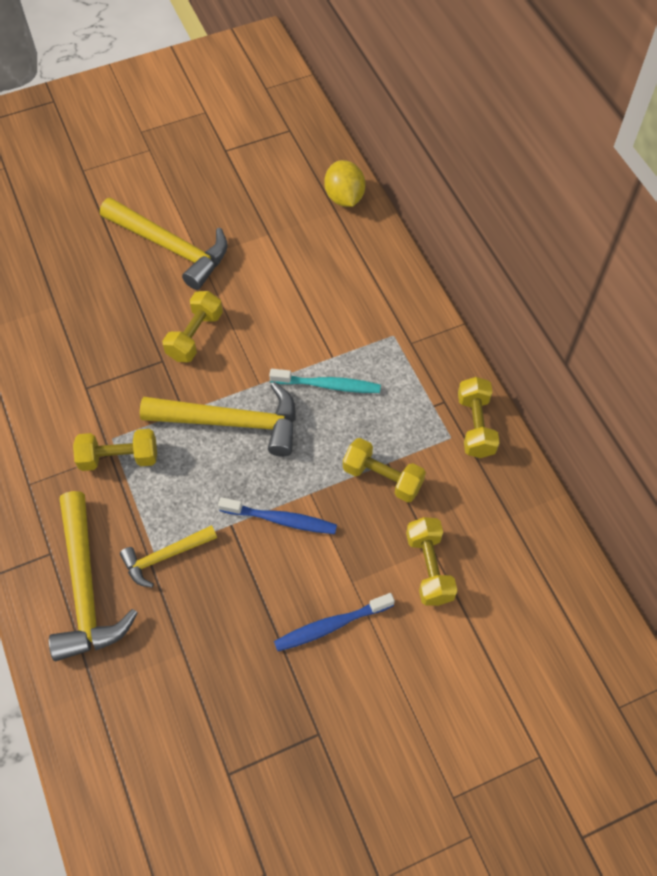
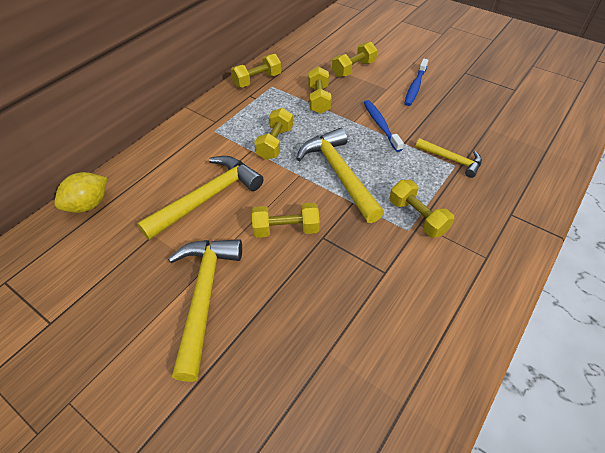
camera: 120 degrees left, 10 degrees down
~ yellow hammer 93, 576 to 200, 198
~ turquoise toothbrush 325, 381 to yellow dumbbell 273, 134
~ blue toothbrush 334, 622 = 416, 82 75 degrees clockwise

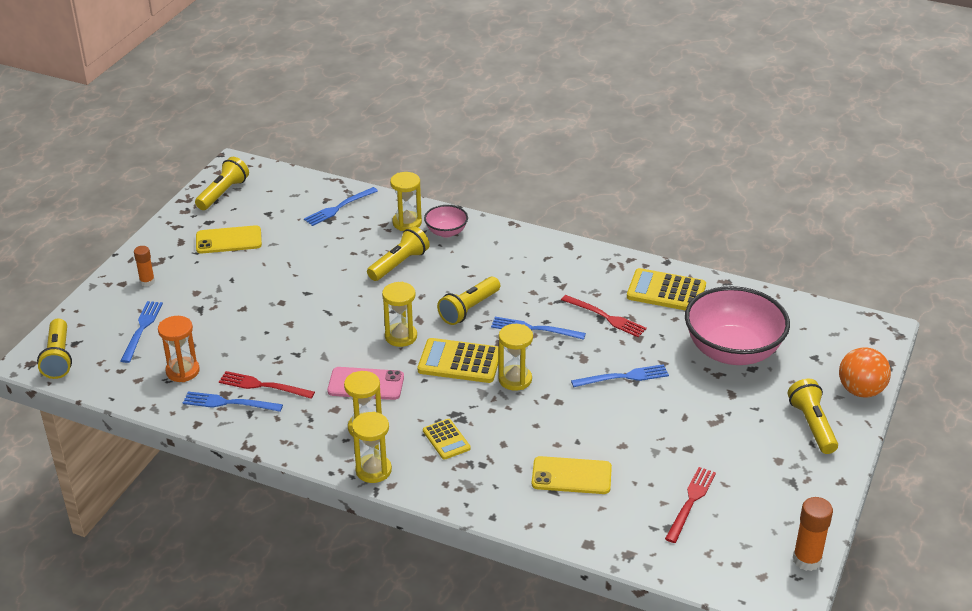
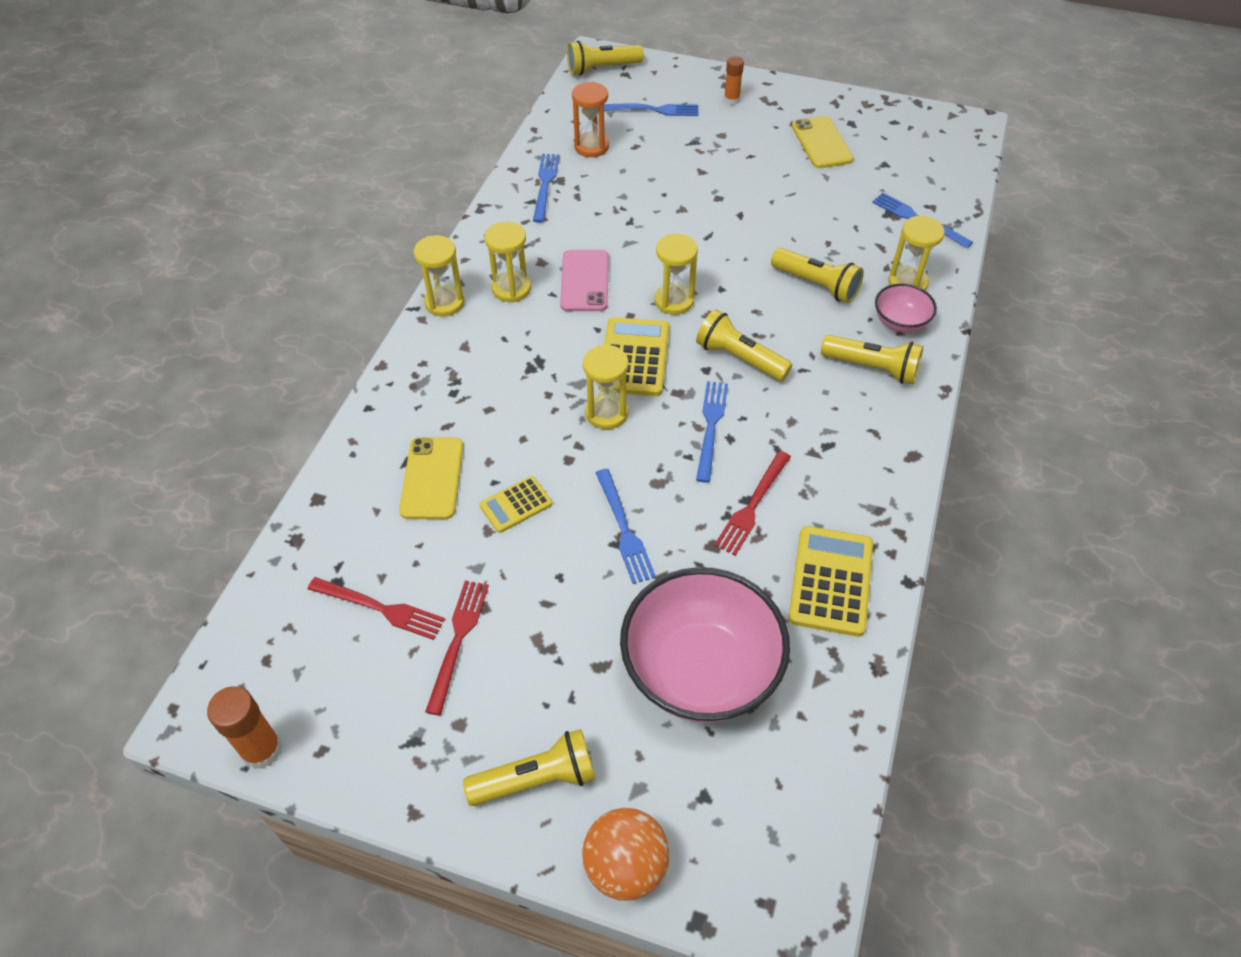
camera: 85 degrees right, 15 degrees up
~ yellow flashlight 222, 183 to 872, 359
~ red fork 267, 385 to 457, 648
~ yellow calculator 447, 439 to 515, 504

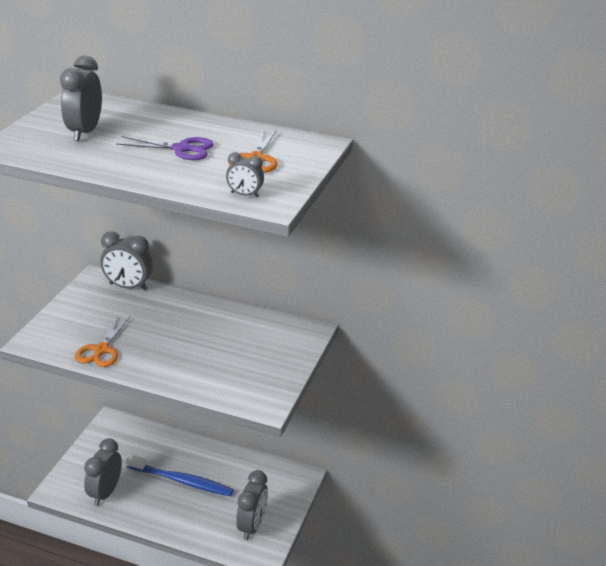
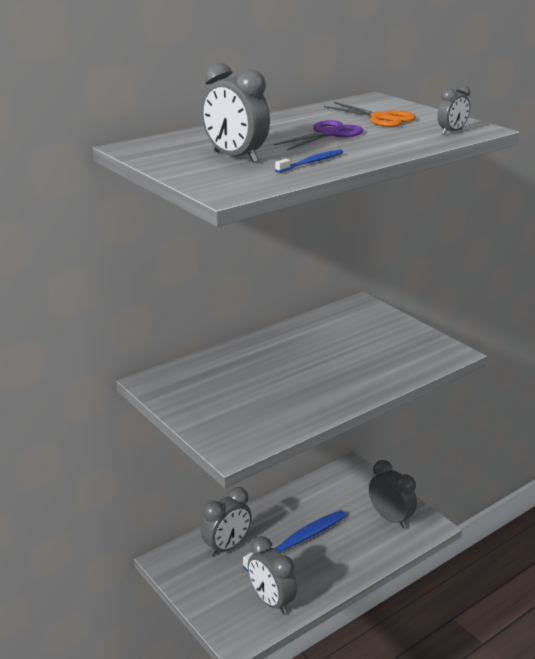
camera: 55 degrees left, 5 degrees down
- orange scissors 102, 341
+ blue toothbrush 309, 161
~ grey clock 126, 260 to 226, 521

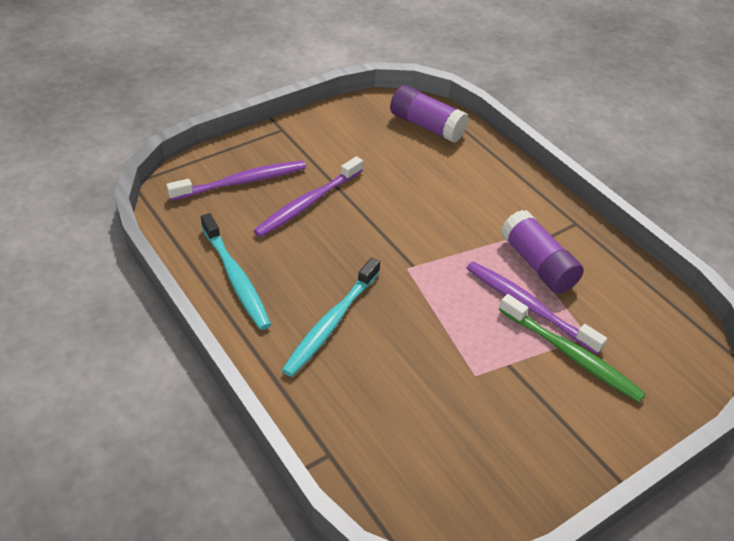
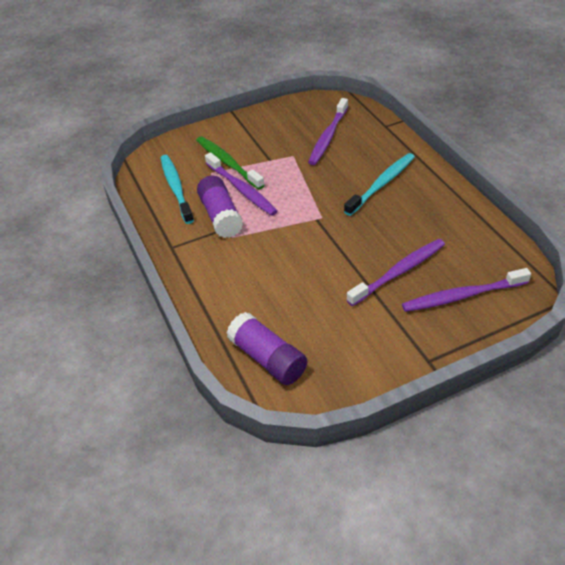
camera: 165 degrees left, 0 degrees up
+ purple toothbrush 328, 131
~ turquoise toothbrush 236, 271 to 177, 189

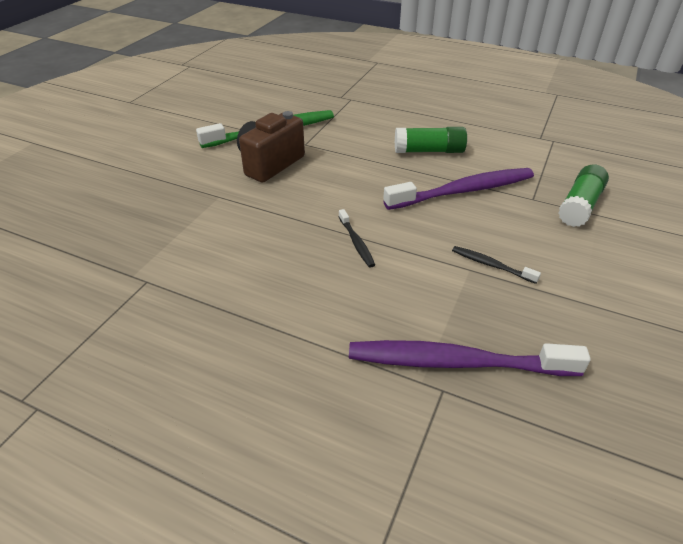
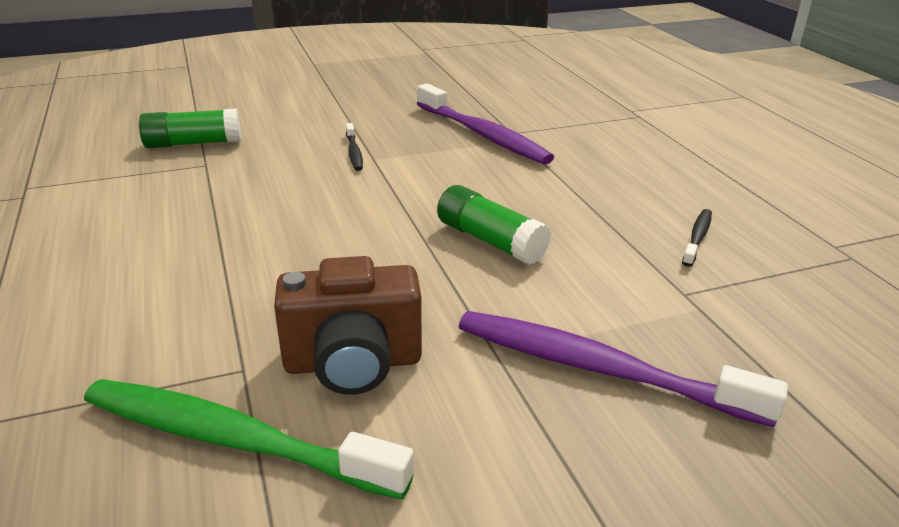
camera: 135 degrees left, 10 degrees down
~ black toothbrush 357, 238 to 697, 238
~ purple toothbrush 458, 189 to 623, 369
~ green glue stick 431, 140 to 494, 225

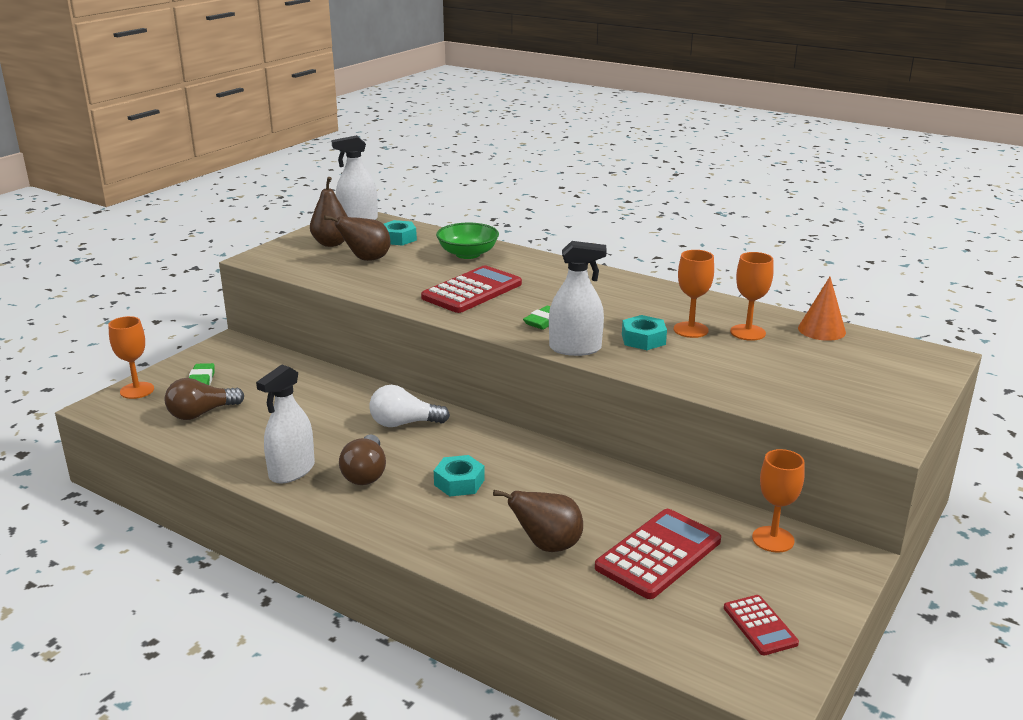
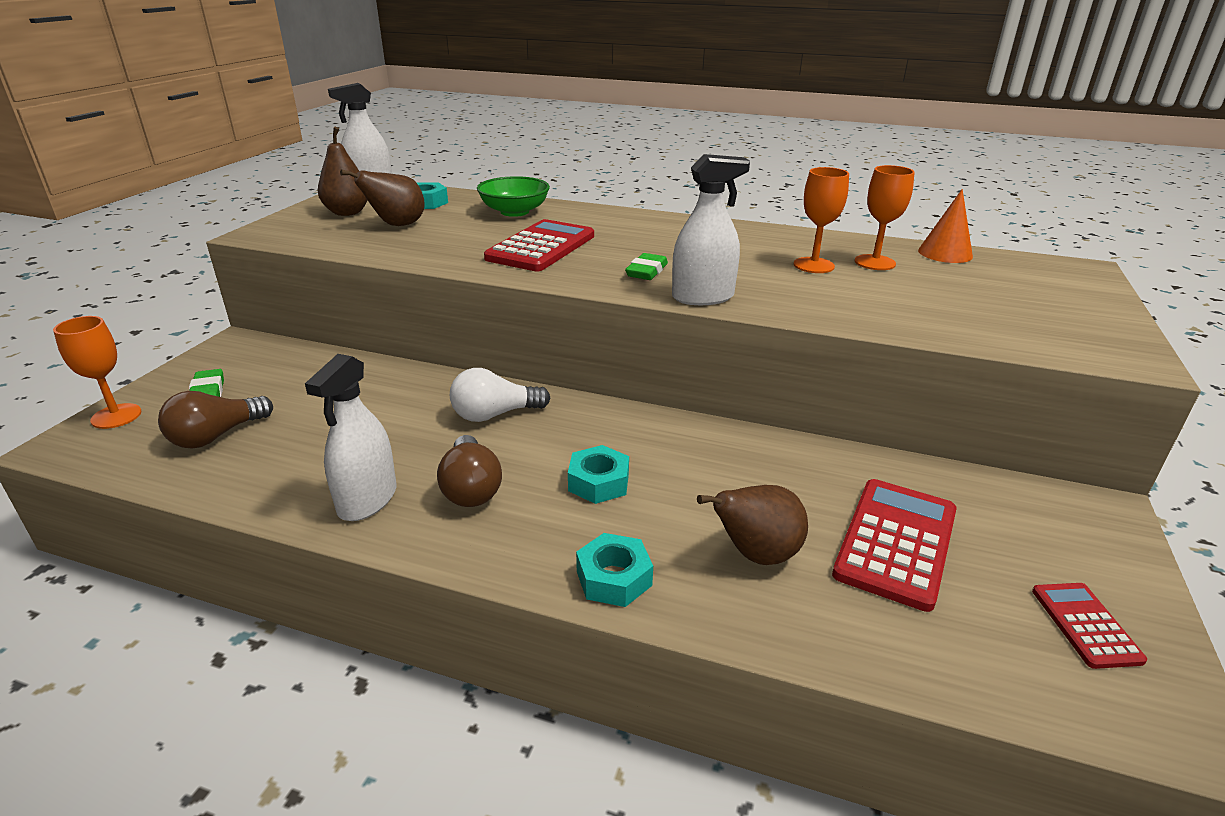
camera: 15 degrees left, 5 degrees up
- orange goblet 778, 500
~ turquoise nut 644, 332 to 614, 570
~ red calculator 761, 625 = 1089, 626 150 degrees counterclockwise

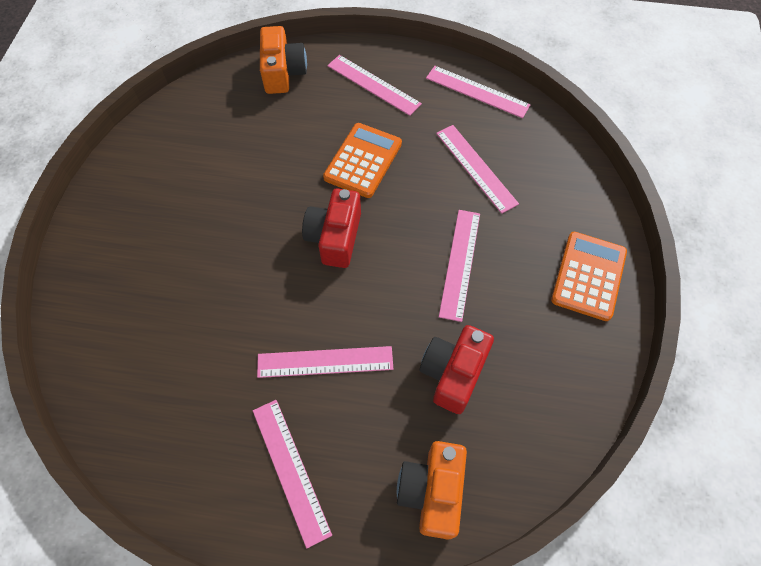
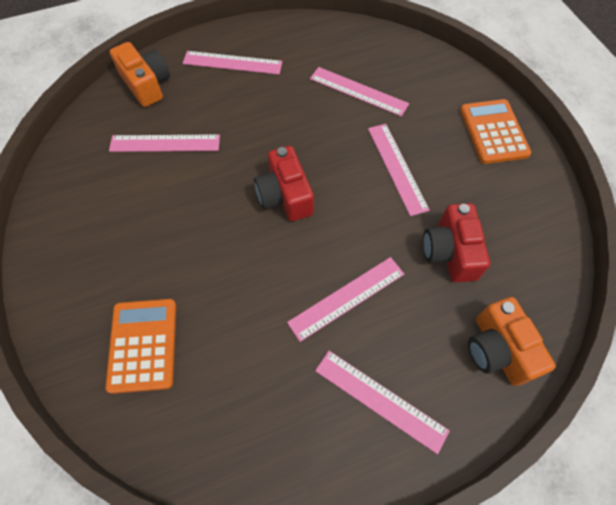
camera: 30 degrees left, 0 degrees up
~ orange calculator 362, 160 to 140, 346
~ pink ruler 478, 92 to 164, 143

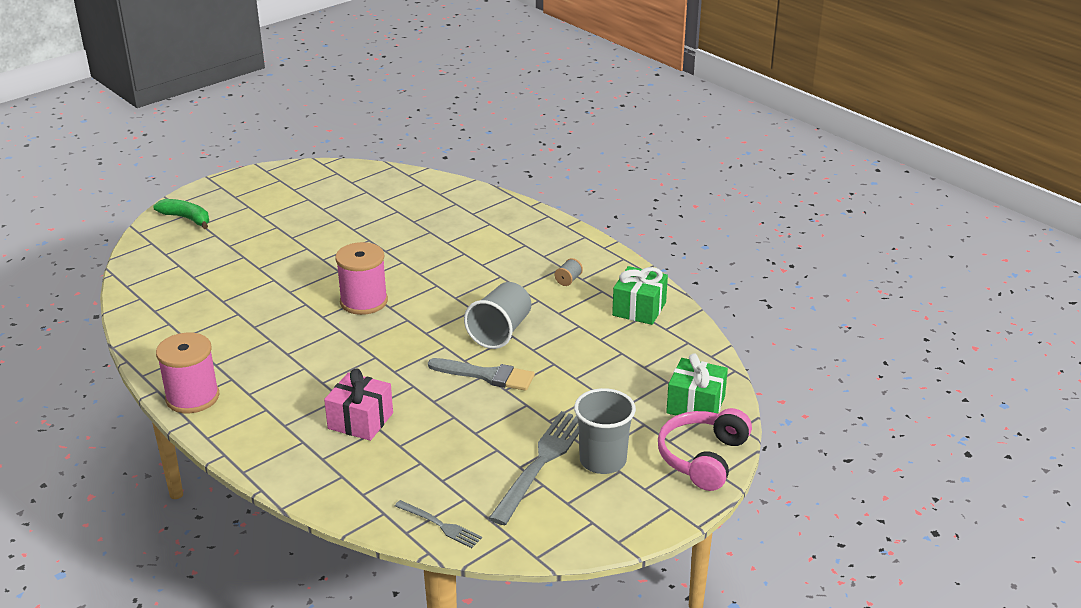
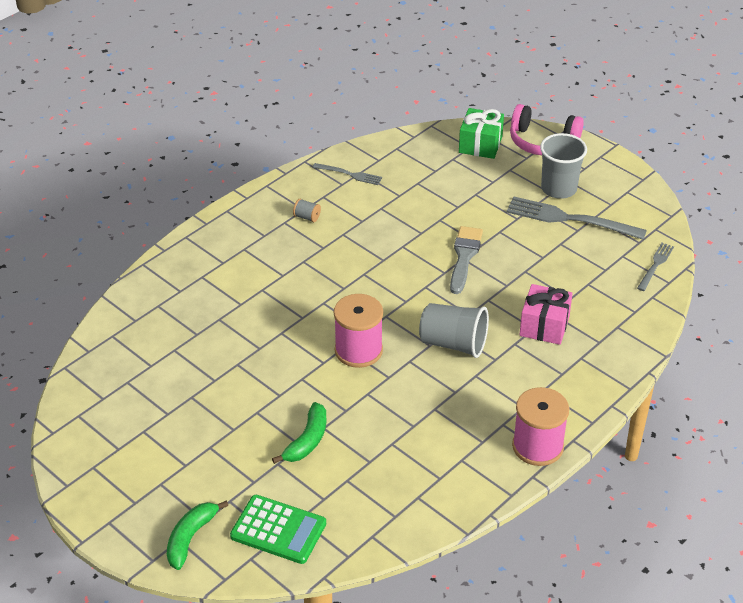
camera: 95 degrees left, 10 degrees up
+ green calculator 278, 529
+ green banana 299, 433
~ grey cup 497, 315 to 454, 330
~ green gift 640, 295 to grey fork 347, 174

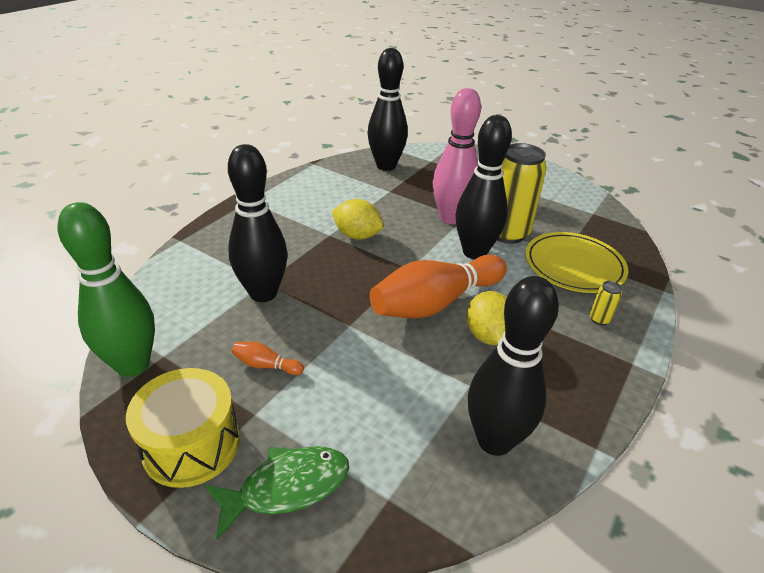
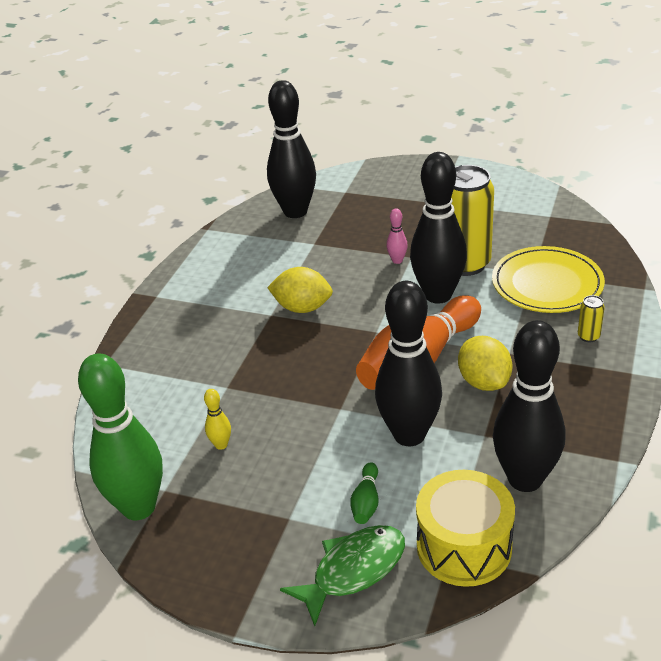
camera: 10 degrees left, 0 degrees up
- orange bowling pin 268, 358
+ yellow bowling pin 217, 419
+ green bowling pin 364, 493
~ yellow drum 183, 428 to 465, 528
~ black bowling pin 258, 223 to 408, 363
~ pink bowling pin 457, 156 = 397, 236 x0.40

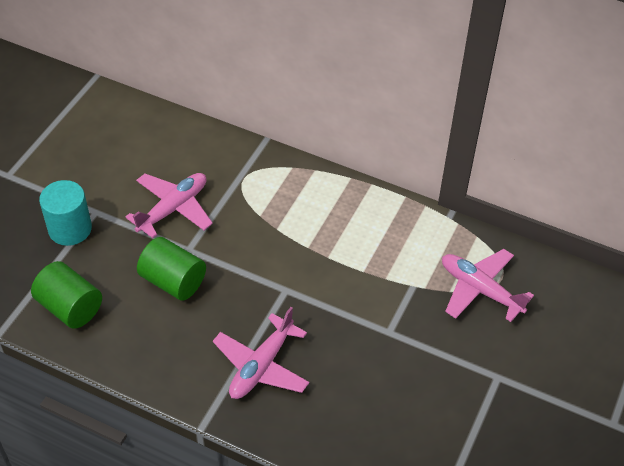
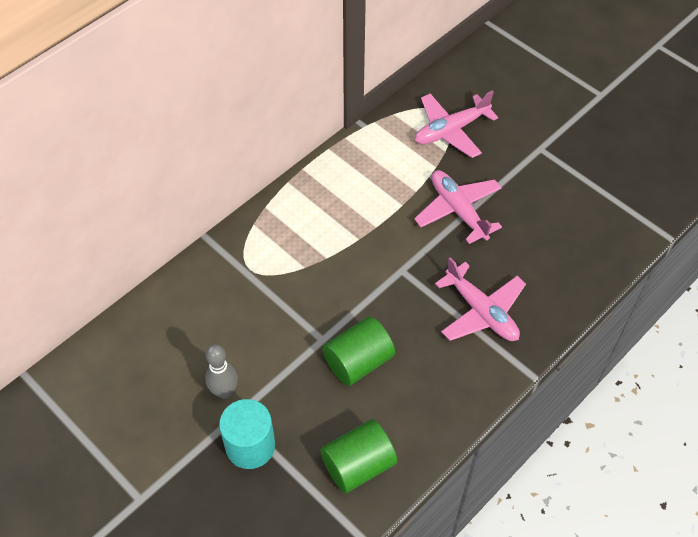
camera: 70 degrees left, 5 degrees up
+ grey bowling pin 221, 371
~ pink plane 169, 205 to 458, 207

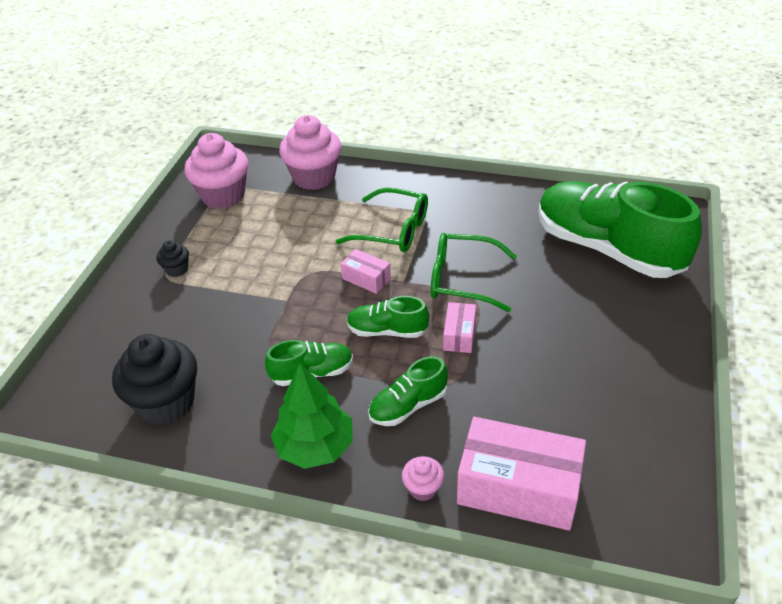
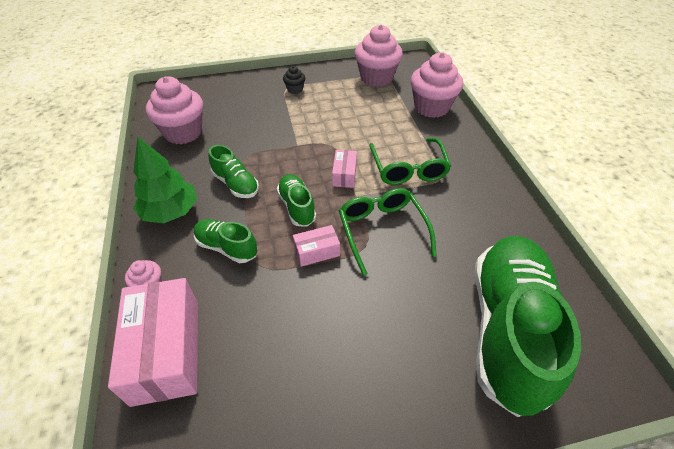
camera: 60 degrees right, 5 degrees up
~ black cupcake 154, 379 to pink cupcake 174, 110

